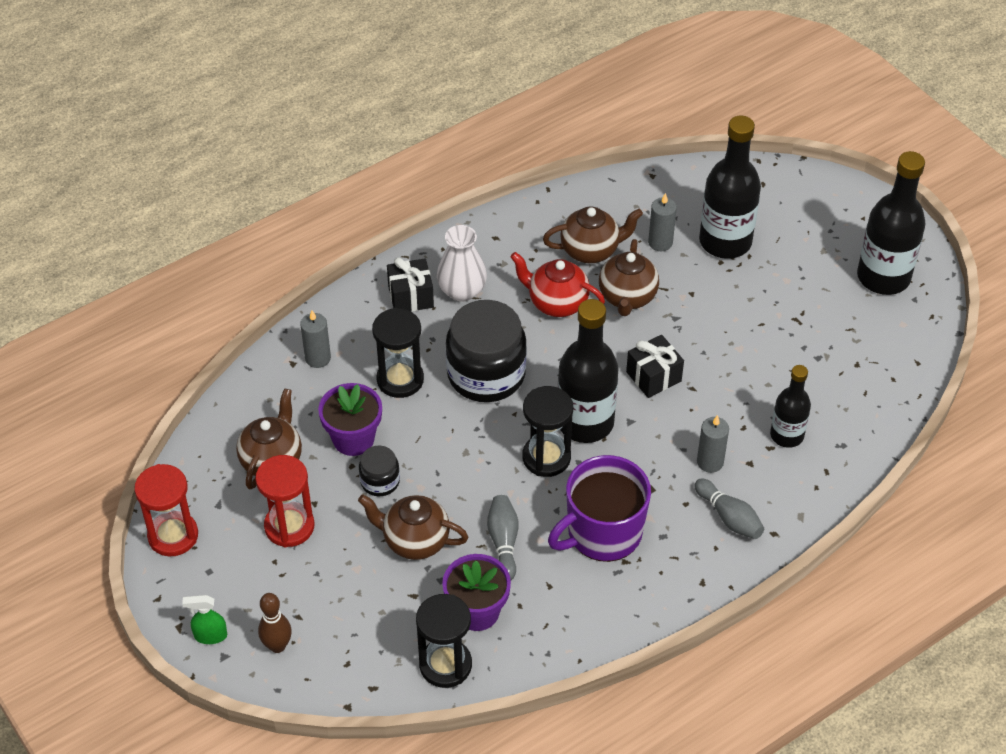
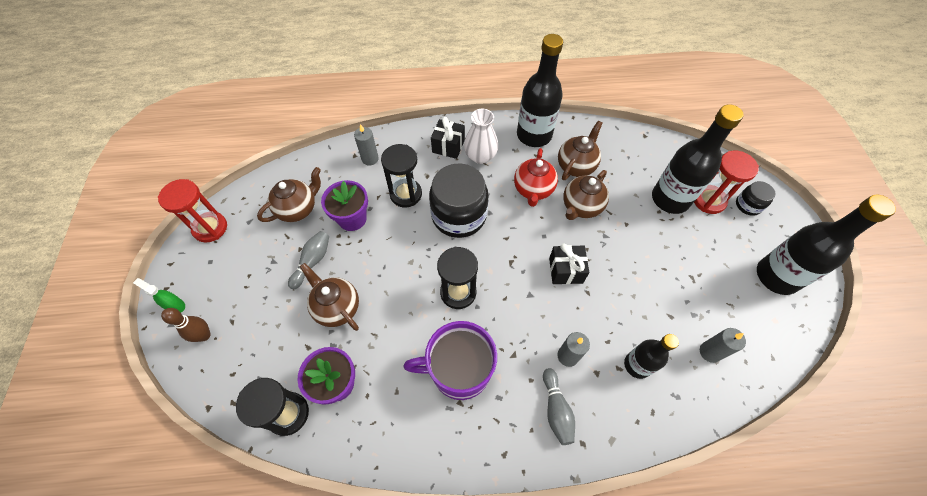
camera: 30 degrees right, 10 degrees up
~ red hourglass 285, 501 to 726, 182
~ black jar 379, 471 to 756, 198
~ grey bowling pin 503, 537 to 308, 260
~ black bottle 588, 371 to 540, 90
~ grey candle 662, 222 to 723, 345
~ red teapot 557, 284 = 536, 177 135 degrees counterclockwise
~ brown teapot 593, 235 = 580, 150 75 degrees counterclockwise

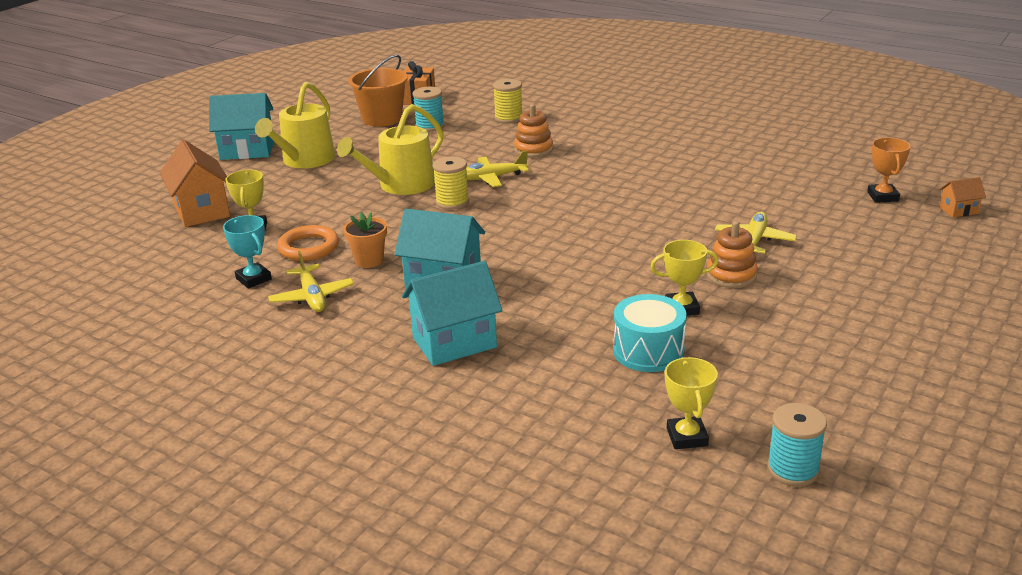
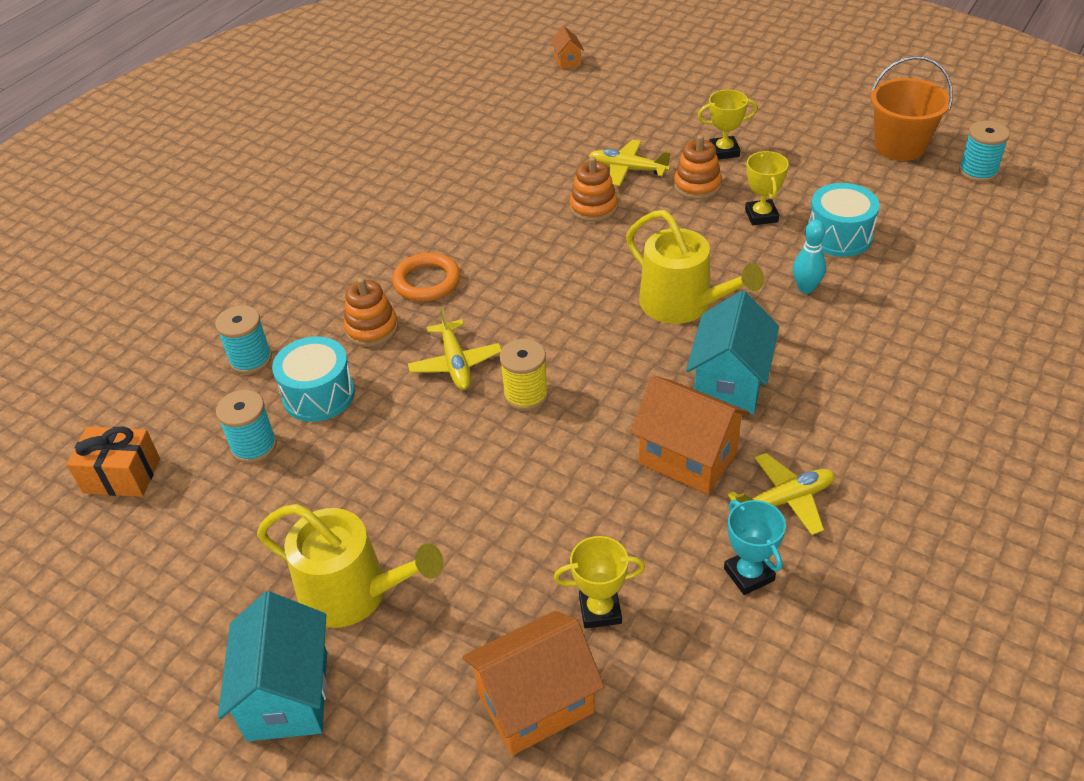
camera: 90 degrees left, 15 degrees up
- turquoise house 452, 313
- orange trophy 889, 170
+ turquoise drum 313, 379
+ orange stacking toy 593, 189
+ turquoise bowling pin 809, 257
~ orange ring 308, 243 to 426, 277
~ yellow watering can 390, 149 to 695, 267
~ orange bucket 378, 91 to 912, 108
~ yellow trophy 691, 403 to 727, 125
~ orange flower pot 365, 240 to orange house 690, 435
~ yellow spool 507, 101 to turquoise spool 243, 339
~ turquoise trophy 247, 251 = 755, 547 75 degrees counterclockwise

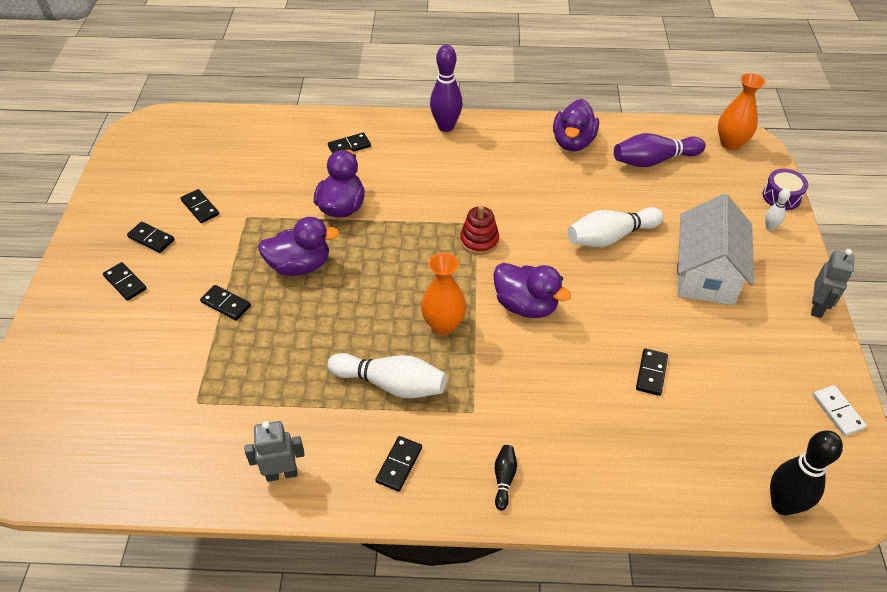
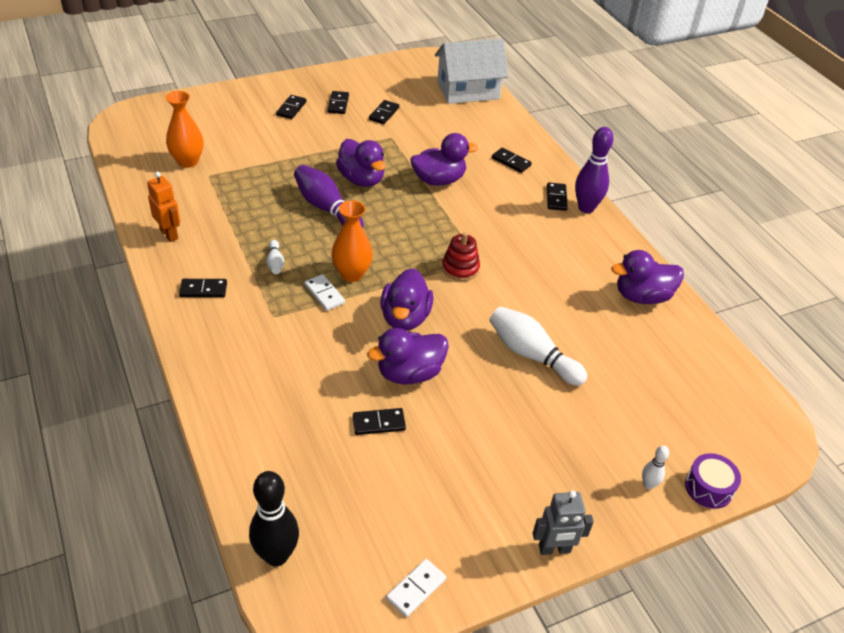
camera: 60 degrees right, 5 degrees down
- black bowling pin 506, 478
+ white domino 325, 292
+ purple duck 408, 356
~ black domino 225, 302 to 557, 197
~ purple bowling pin 660, 150 to 329, 196
~ white house 715, 249 to 471, 71
~ orange vase 741, 111 to 184, 129
~ grey robot 274, 451 to orange robot 163, 207
~ white bowling pin 387, 375 = 275, 257 x0.49

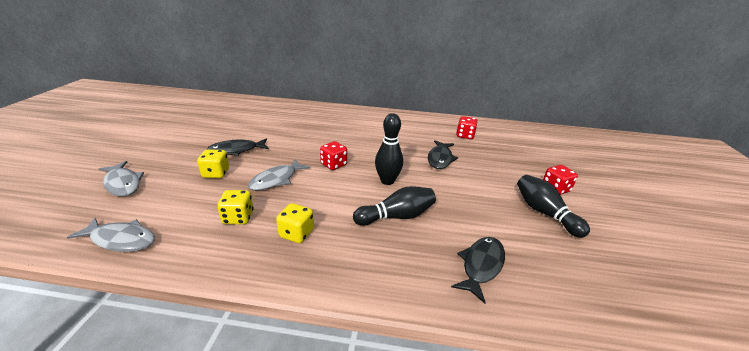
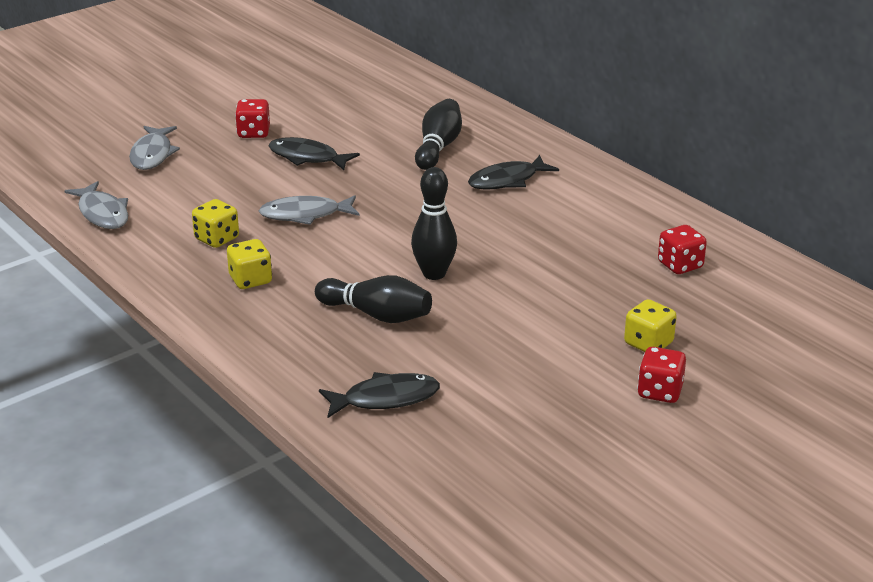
camera: 45 degrees right, 0 degrees up
~ yellow dice 213, 163 to 650, 325
~ red dice 333, 155 to 252, 118
~ black fish 443, 154 to 513, 172
~ black bowling pin 553, 206 to 438, 134

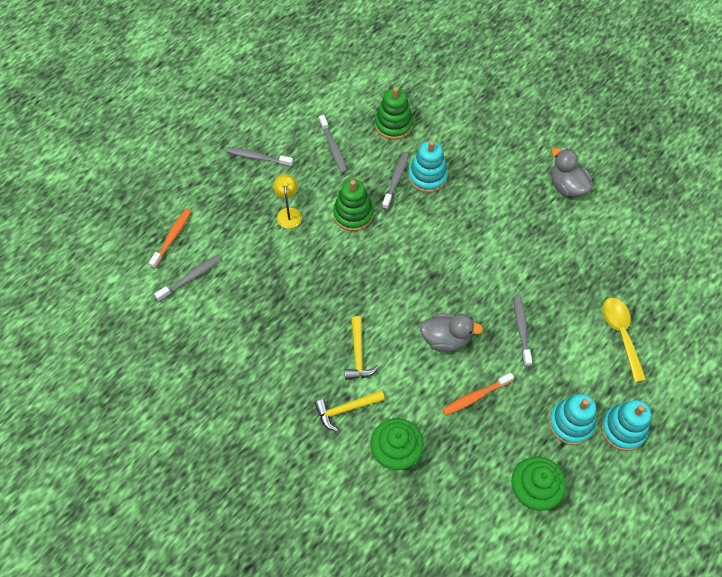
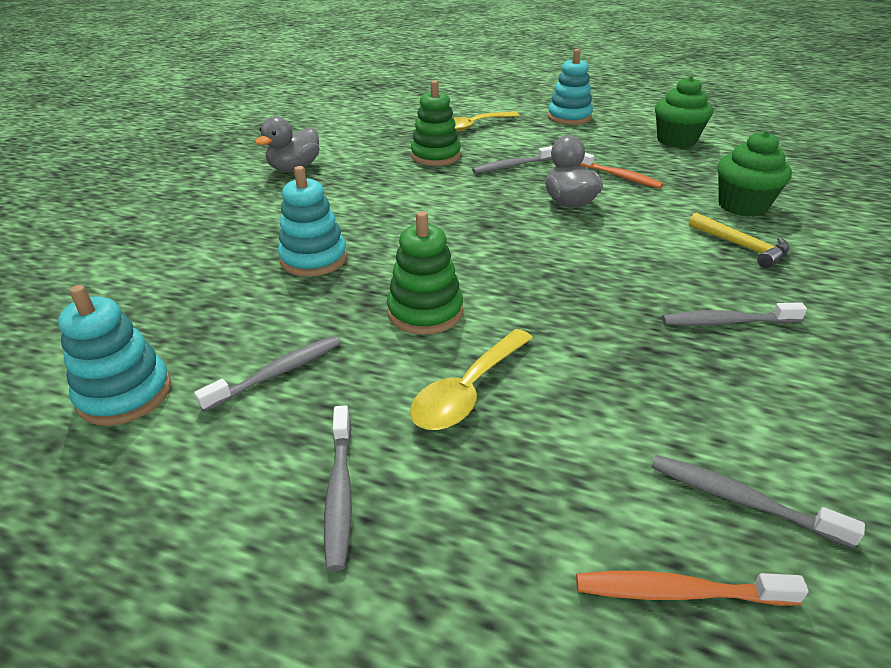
camera: 110 degrees left, 25 degrees down
- yellow hammer 362, 348
~ green stacking toy 394, 113 to 436, 123
~ grey toothbrush 395, 181 to 734, 314
~ turquoise stacking toy 572, 419 to 114, 355
~ yellow lamp 287, 201 to yellow spoon 471, 379

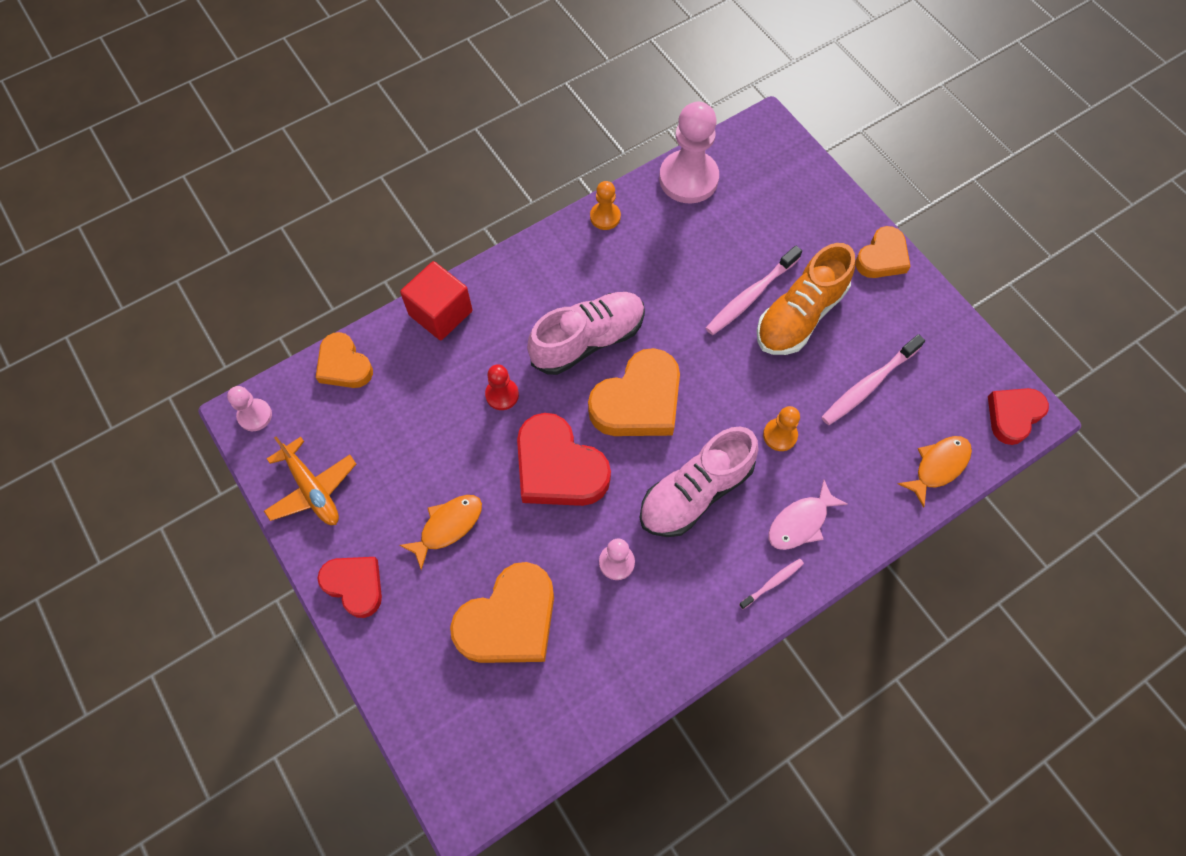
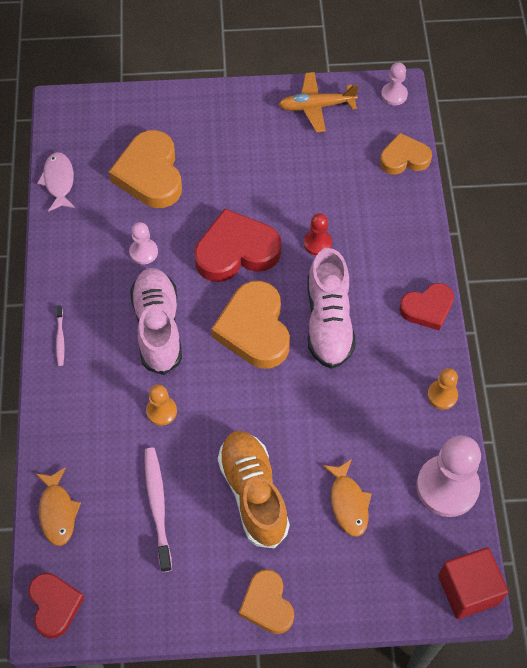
camera: 120 degrees right, 5 degrees down
- pink toothbrush 754, 290
~ red heart 350, 587 to 426, 306
~ orange fish 440, 532 to 347, 498
~ red cube 436, 300 to 473, 583
~ pink fish 808, 514 to 56, 182

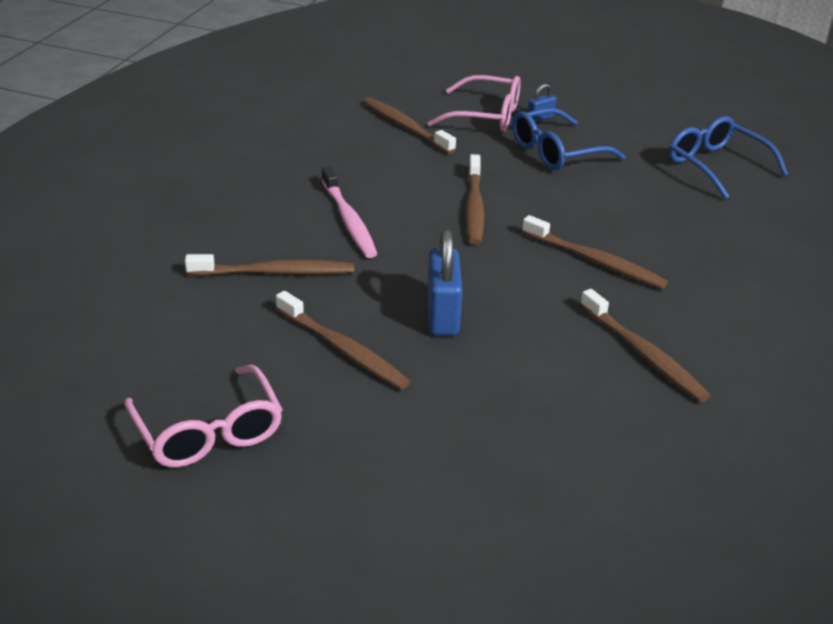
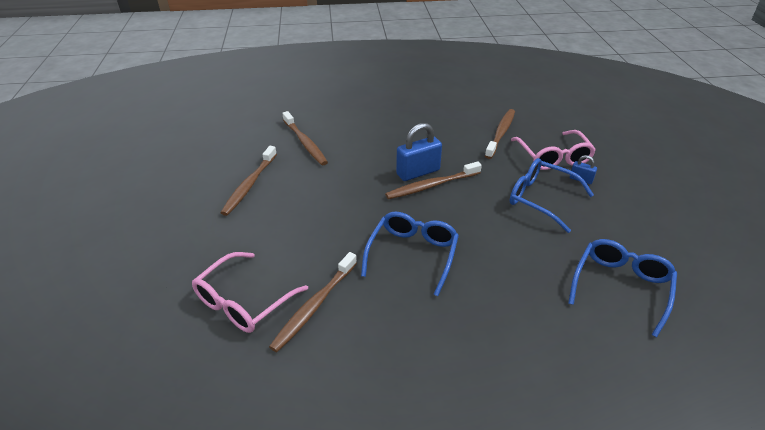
camera: 65 degrees right, 5 degrees up
- pink toothbrush 349, 212
~ pink glasses 203, 416 to 250, 292
~ blue padlock 445, 282 to 419, 152
~ brown toothbrush 595, 252 to blue glasses 410, 253

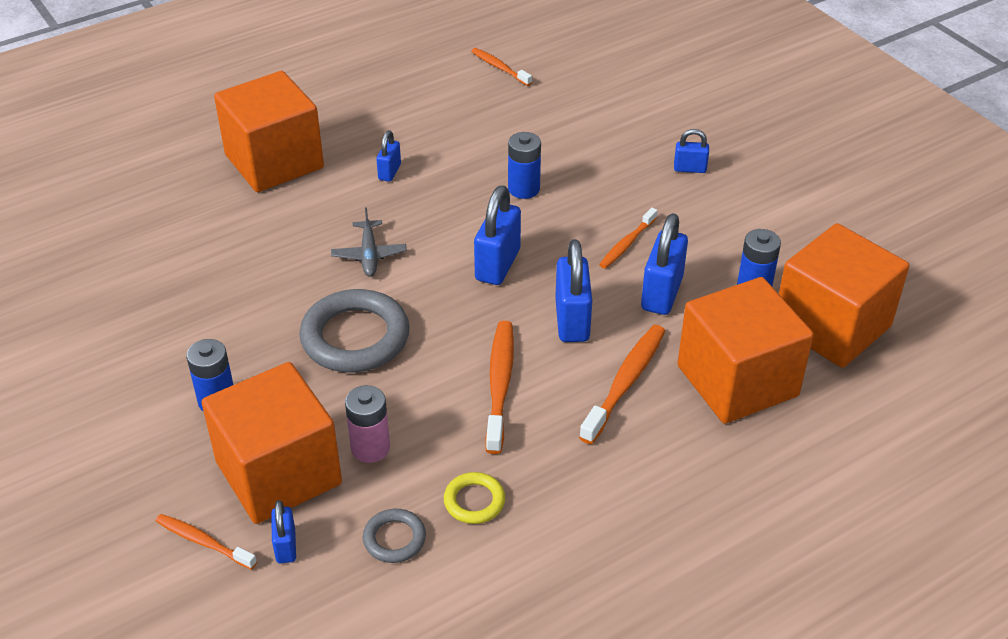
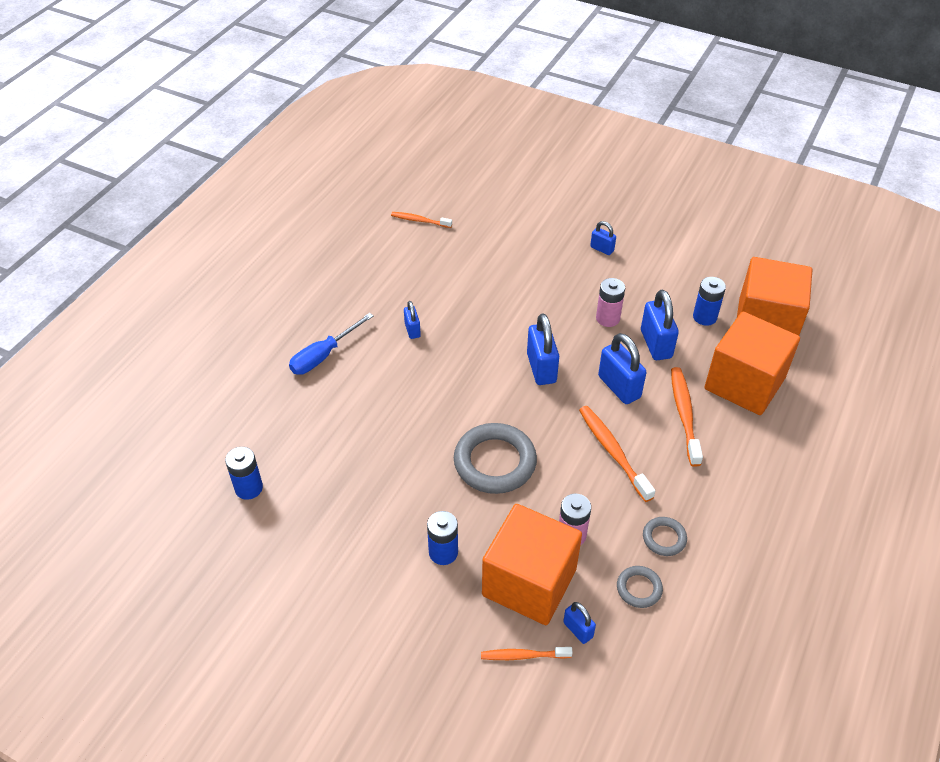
camera: 30 degrees left, 5 degrees up
- grey plane 369, 242
~ blue battery 524, 165 to 244, 473
~ orange cube 269, 131 to blue screwdriver 331, 344
~ orange toothbrush 628, 238 to pink battery 610, 302
~ yellow ring 474, 498 to grey ring 665, 536
~ blue padlock 691, 151 = 603, 238 60 degrees clockwise

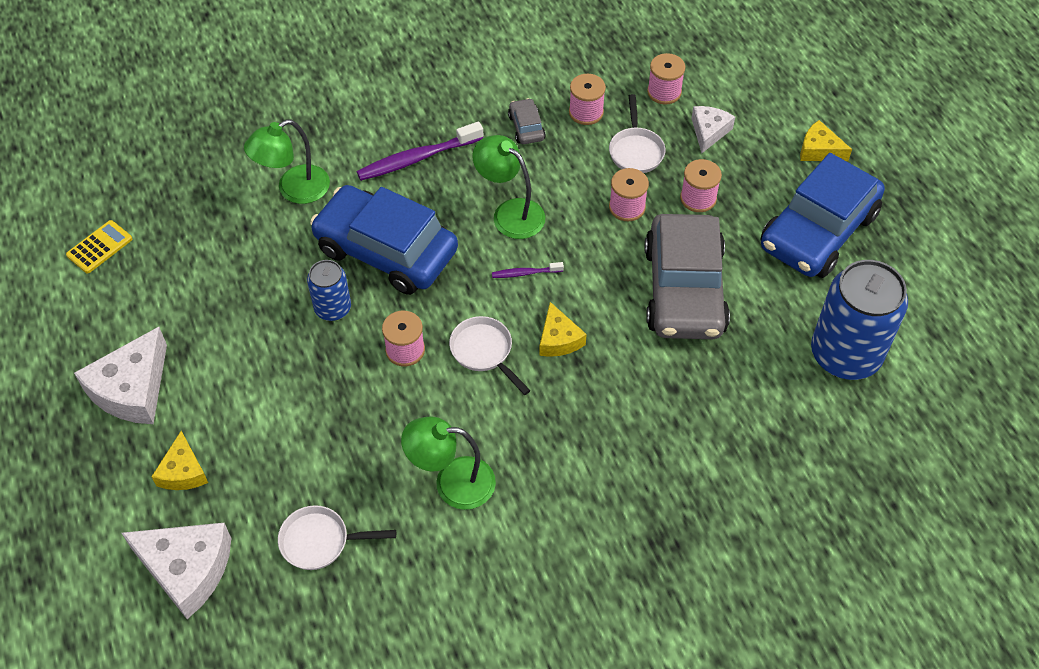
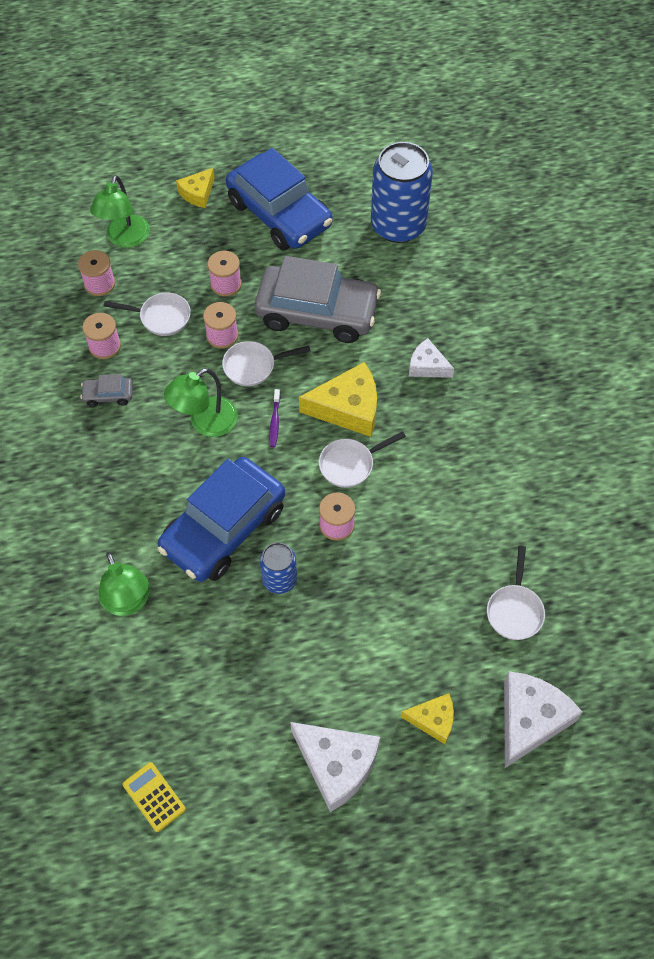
camera: 80 degrees left, 5 degrees up
- purple toothbrush 420, 151
+ white pan 266, 363
~ green lamp 448, 463 to 120, 211
~ white cheese 713, 129 to 431, 358
~ yellow cheese 563, 329 = 338, 399 x1.72

